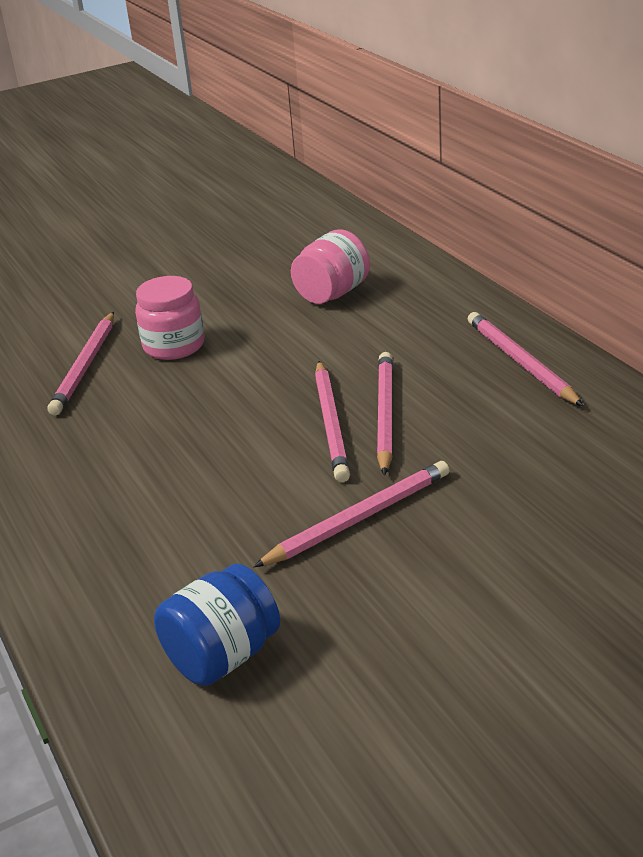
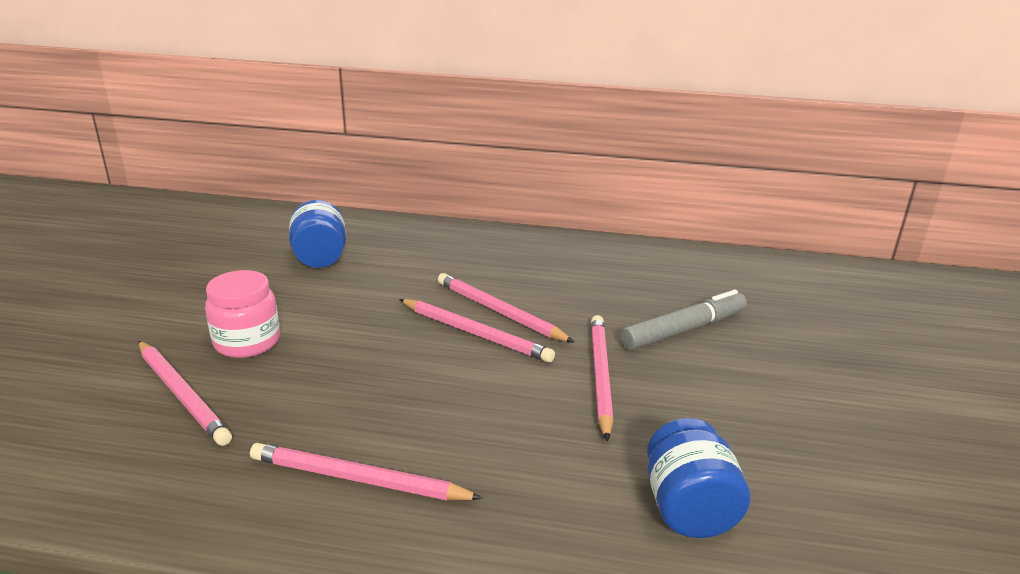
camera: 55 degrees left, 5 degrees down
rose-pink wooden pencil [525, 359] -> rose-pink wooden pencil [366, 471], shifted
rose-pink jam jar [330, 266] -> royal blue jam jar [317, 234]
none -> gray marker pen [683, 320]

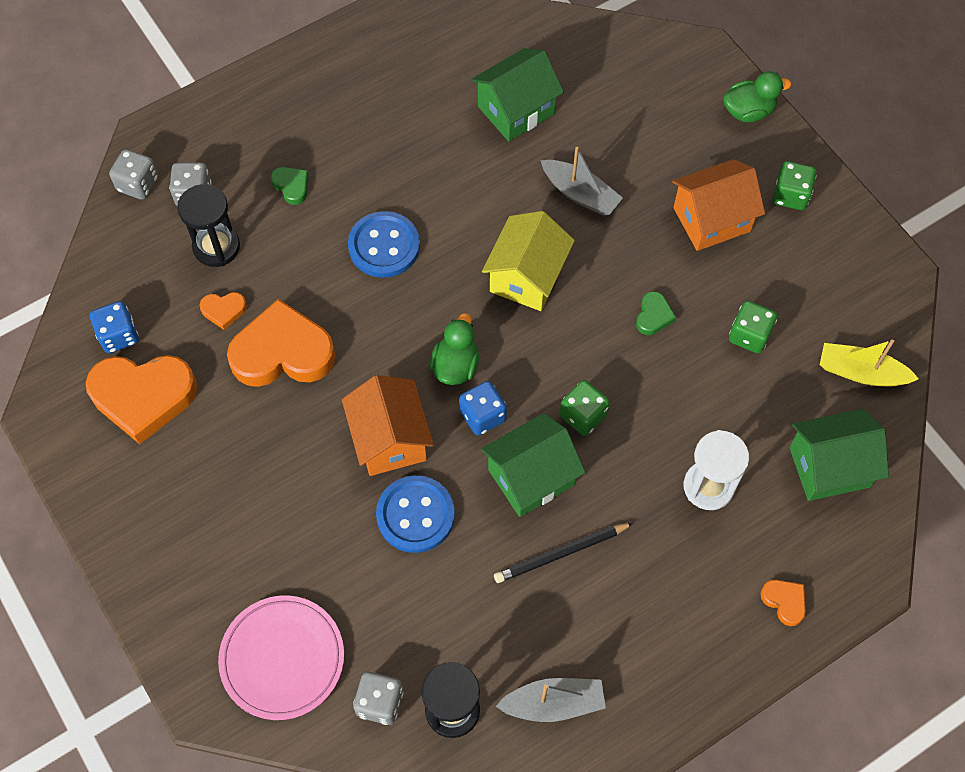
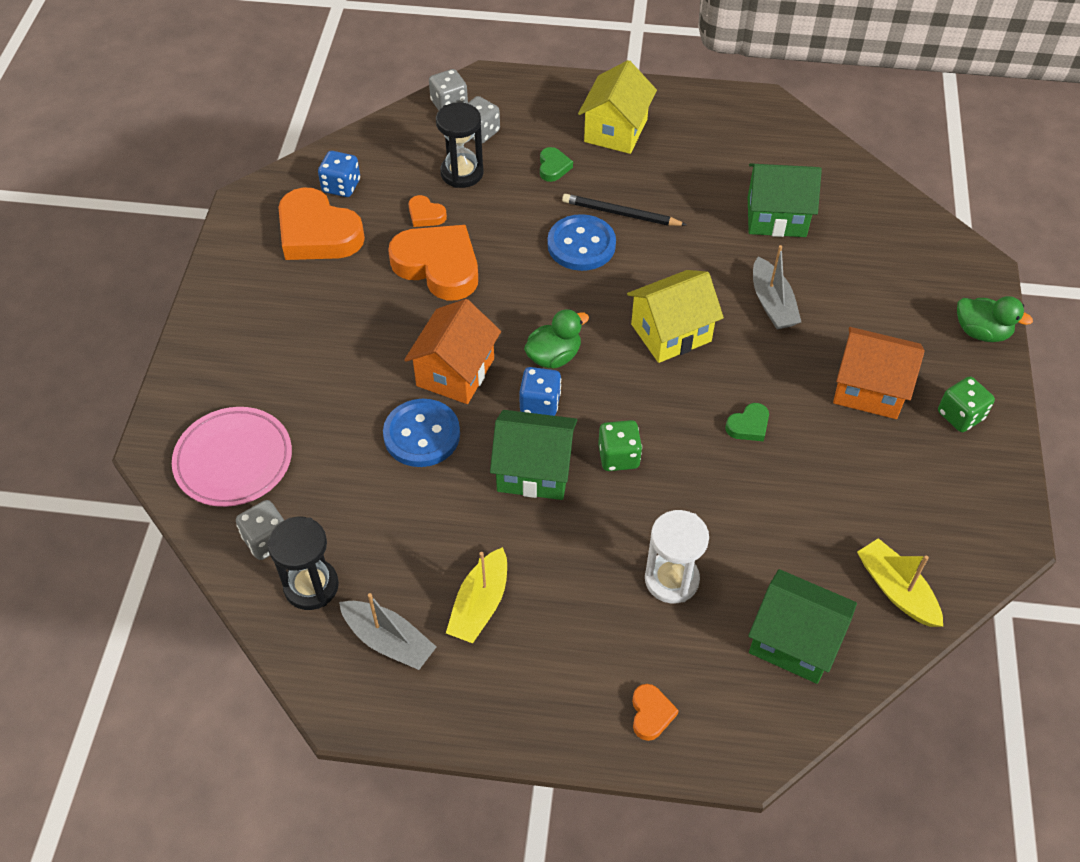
camera: 40 degrees right, 10 degrees down
none -> yellow boat [476, 595]
jet-black wooden pencil [563, 553] -> jet-black wooden pencil [624, 210], shifted
none -> yellow toy house [617, 107]
emerald die [753, 327] -> none

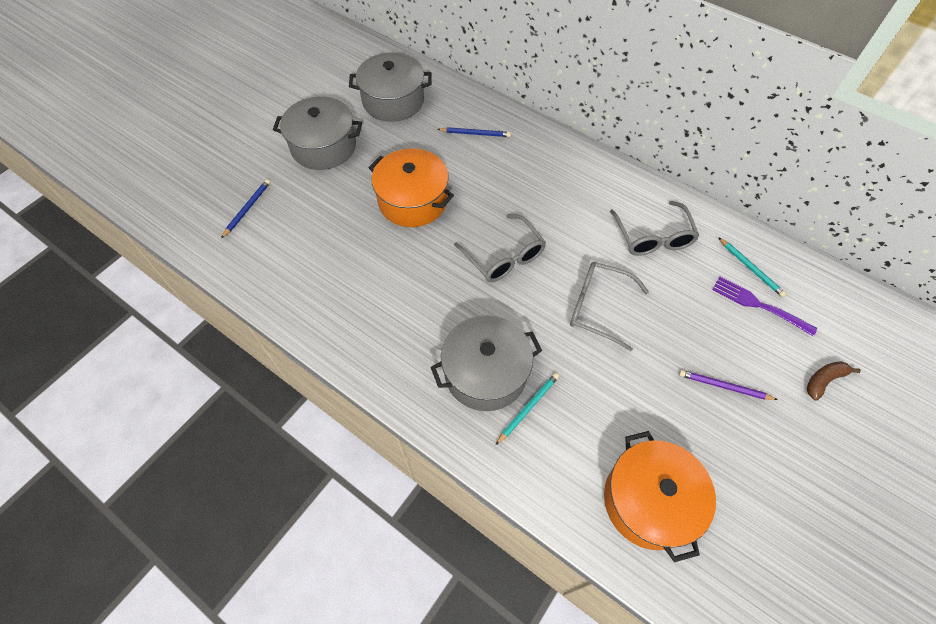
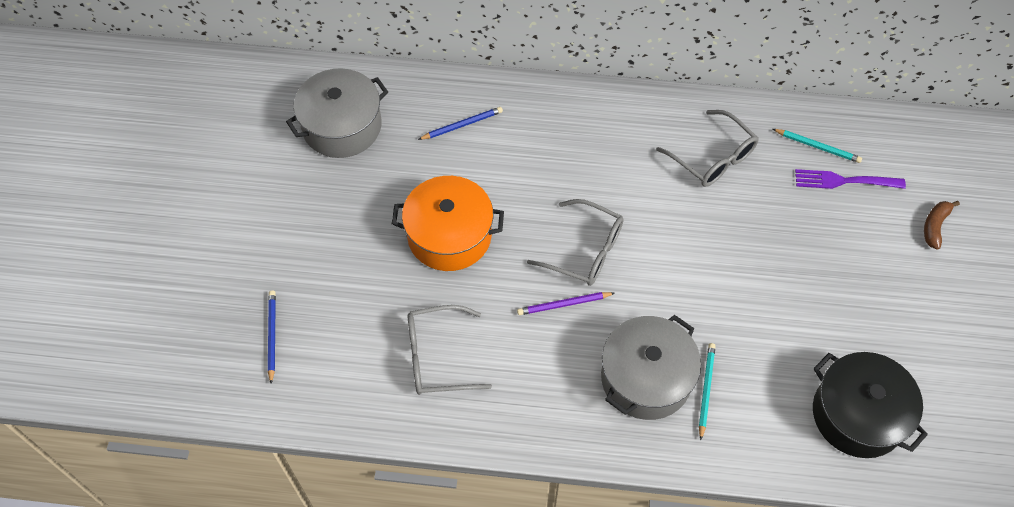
camera: 30 degrees left, 0 degrees up
gray glasses [609, 306] -> gray glasses [450, 350], shifted
royal purple wooden pencil [728, 385] -> royal purple wooden pencil [565, 303], shifted
orange pot [660, 496] -> jet-black pot [870, 405]
gray pot [317, 133] -> none

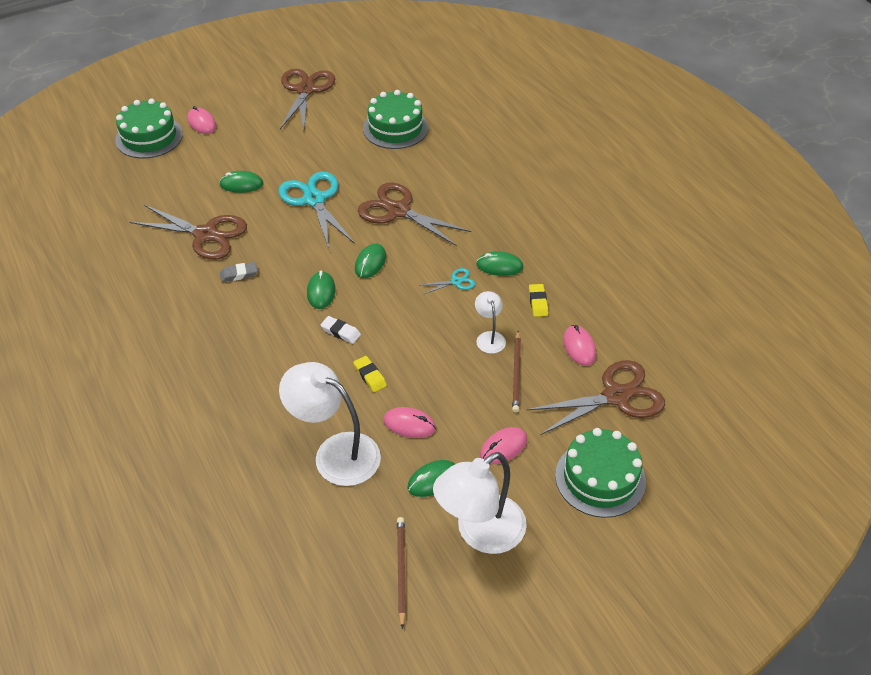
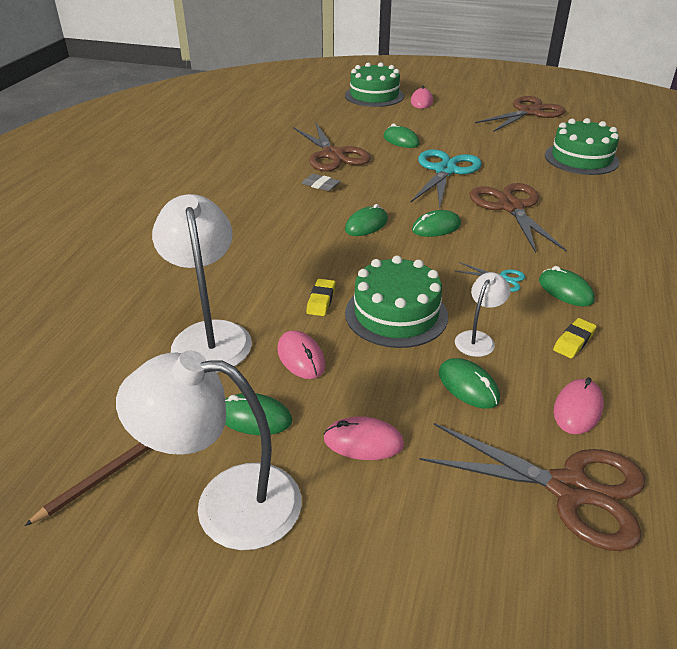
camera: 45 degrees right, 10 degrees down
emerald cake [600, 473] -> emerald cake [396, 301], shifted
brown wooden pencil [516, 372] -> emerald computer mouse [469, 383]
white eraser [341, 330] -> none

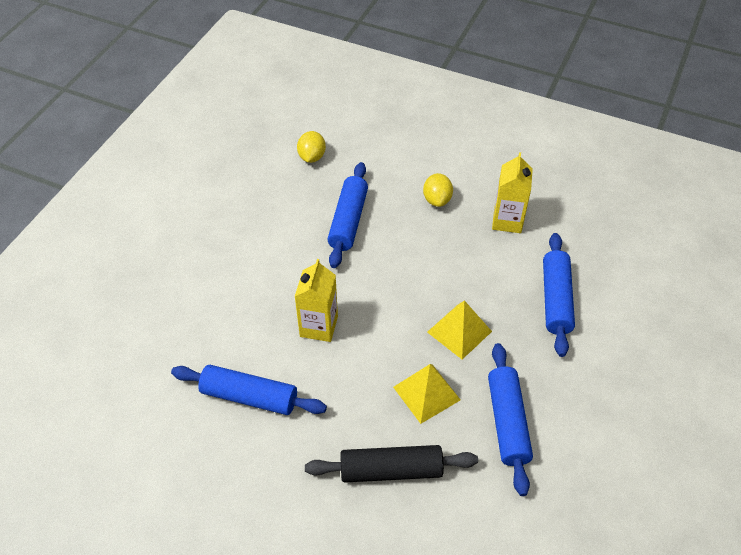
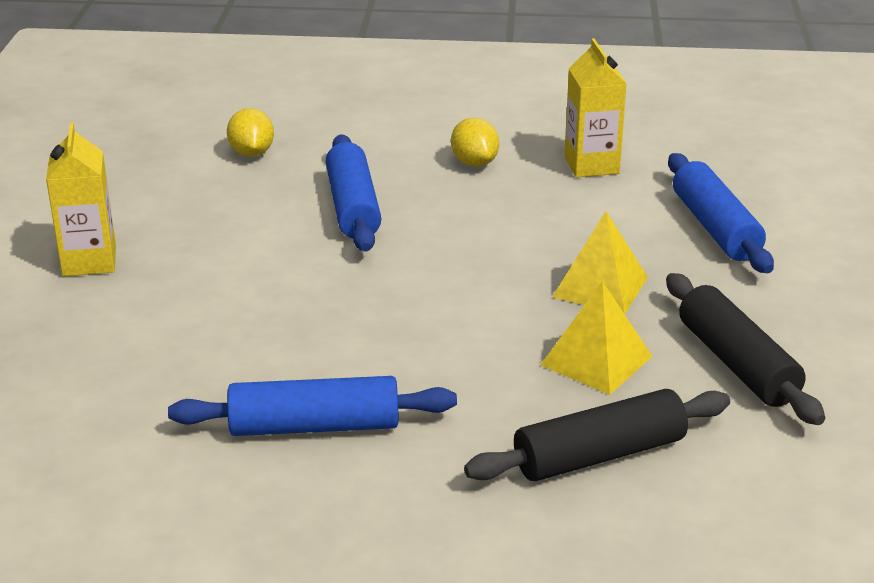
camera: 20 degrees left, 20 degrees down
yellow carton [316, 300] -> yellow carton [81, 199], shifted
royal blue rolling pin [510, 419] -> jet-black rolling pin [745, 349]

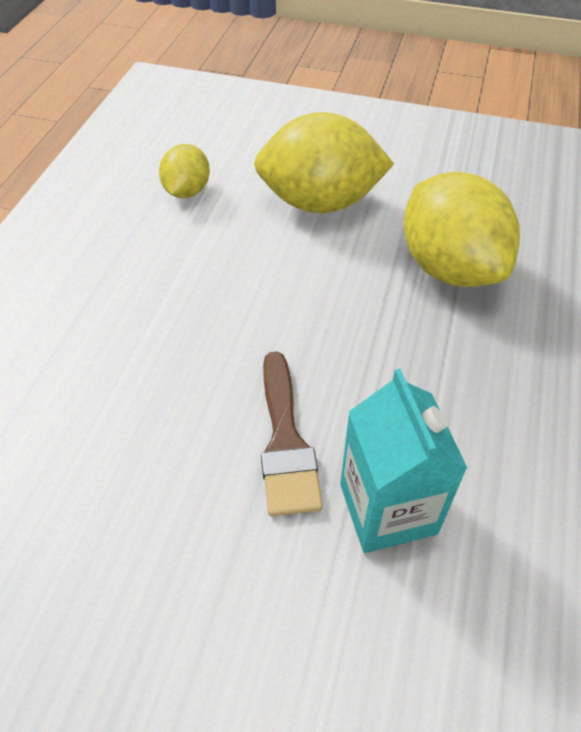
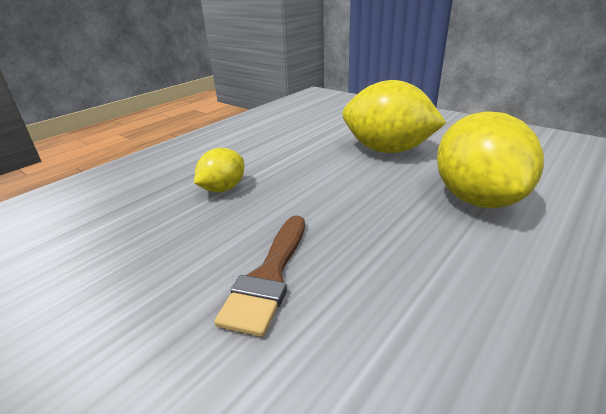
camera: 25 degrees right, 20 degrees down
yellow lemon [184, 171] -> yellow lemon [219, 170], shifted
aqua carton [404, 461] -> none

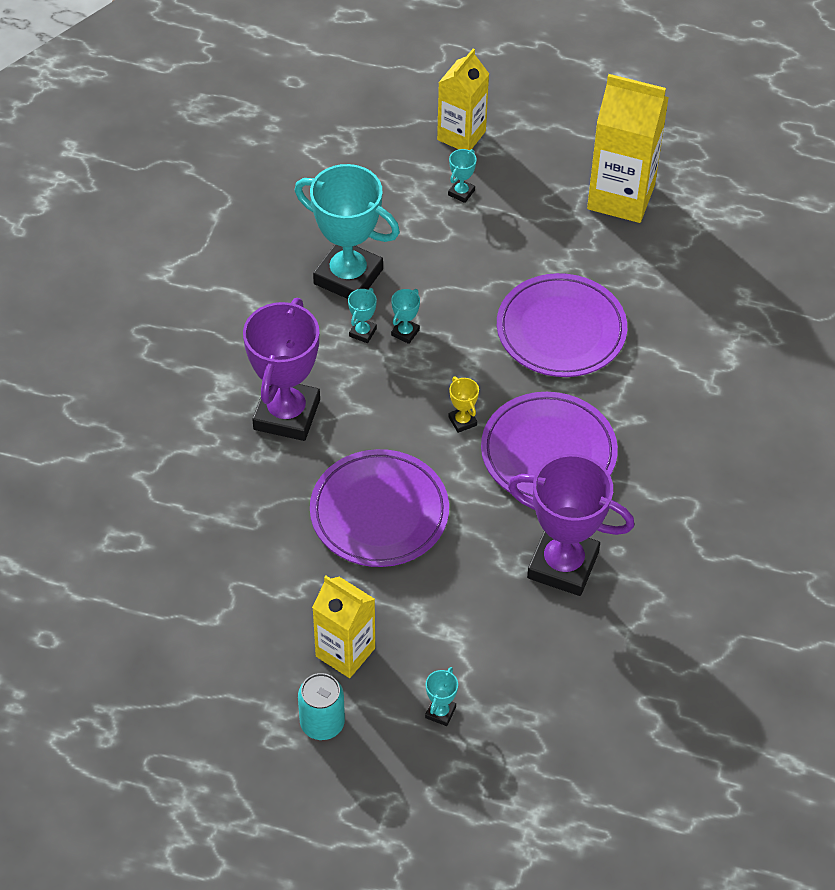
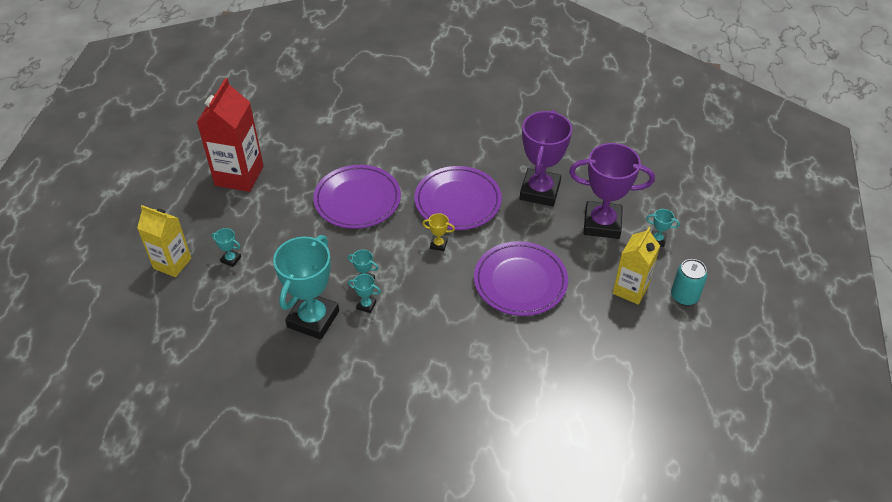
camera: 95 degrees left, 5 degrees down
yellow carton [628, 148] -> scarlet carton [230, 135]
yellow prize cup [463, 405] -> yellow prize cup [438, 232], 45 degrees clockwise
royal purple prize cup [281, 369] -> royal purple prize cup [612, 191], shifted

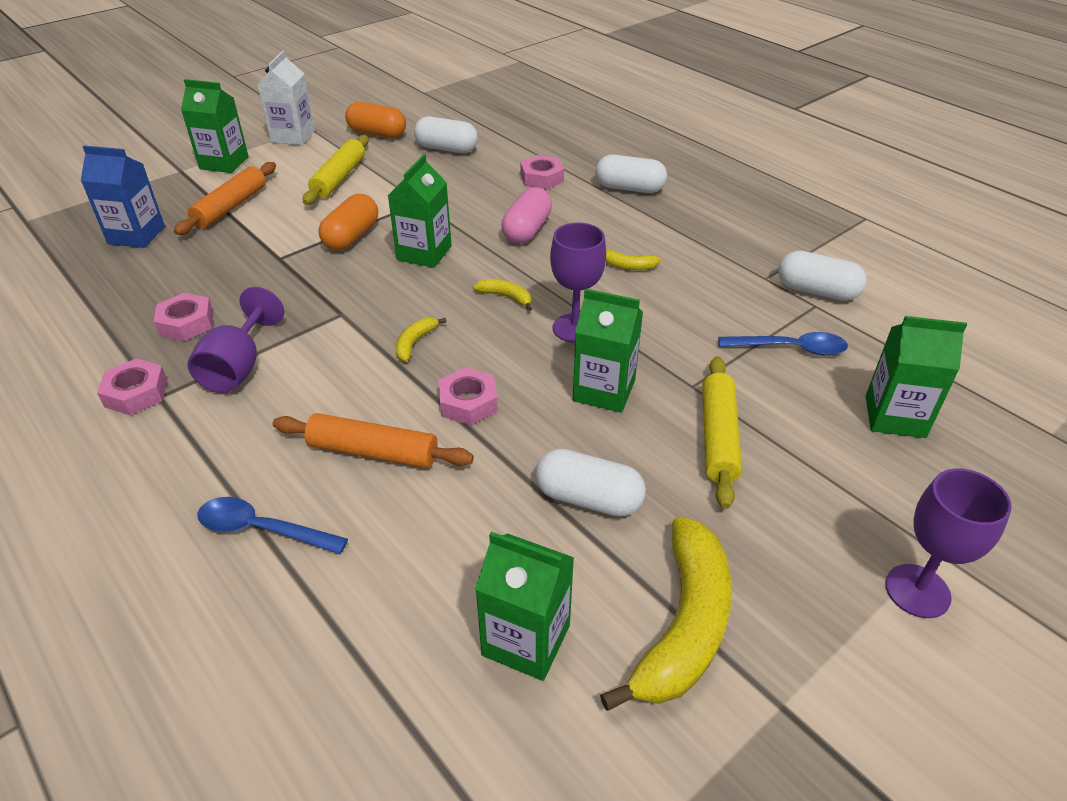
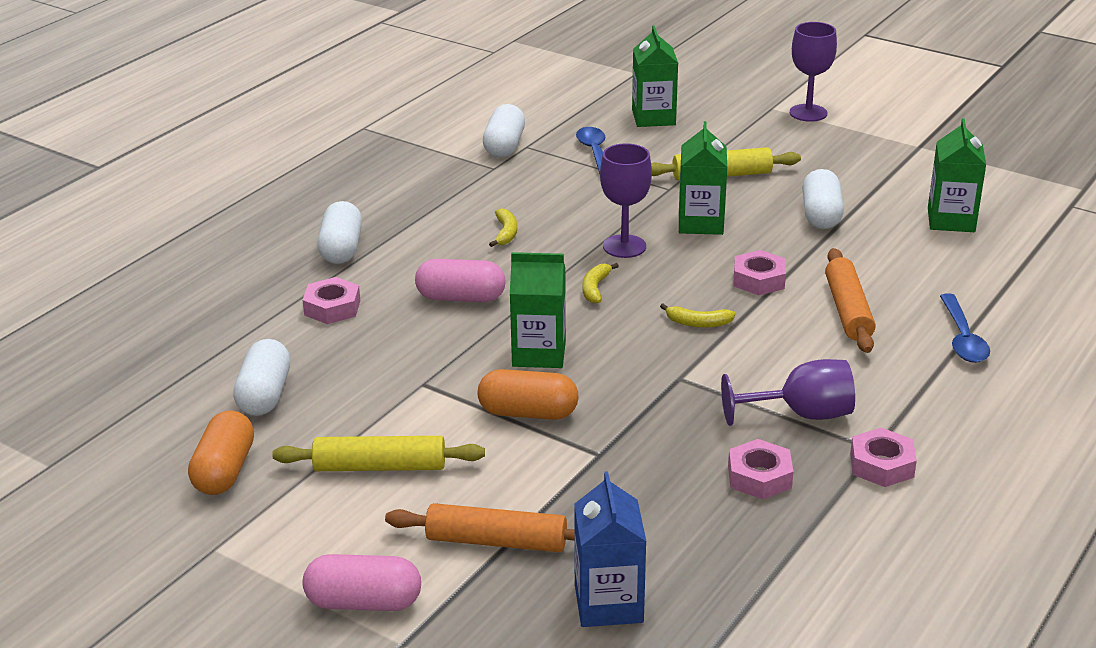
camera: 105 degrees left, 10 degrees down
emerald carton [215, 126] -> rose-pink capsule [362, 582]
white carton [286, 98] -> none
yellow banana [666, 613] -> none

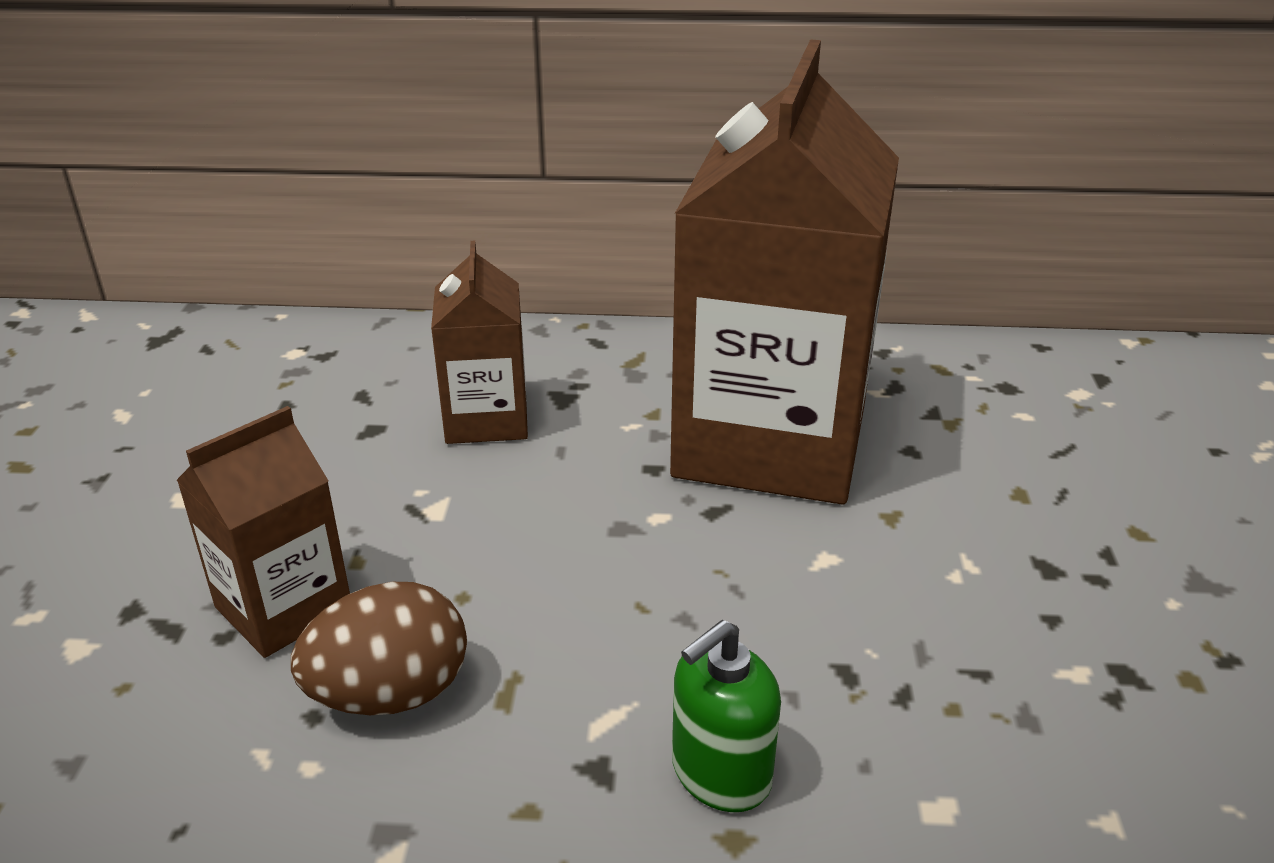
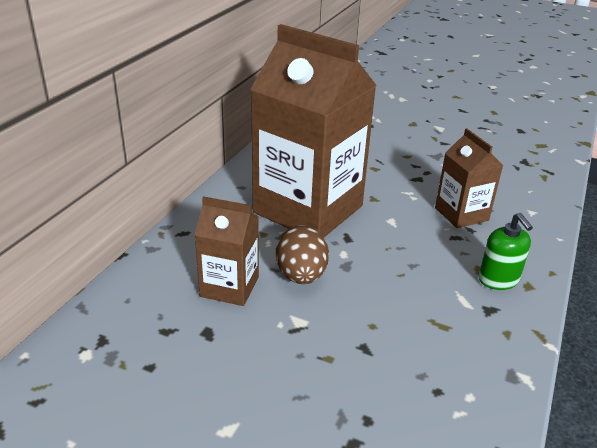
camera: 70 degrees left, 0 degrees up
brown egg shape [379, 648] -> brown egg shape [302, 254], shifted
brown carton [263, 532] -> brown carton [469, 178], shifted

